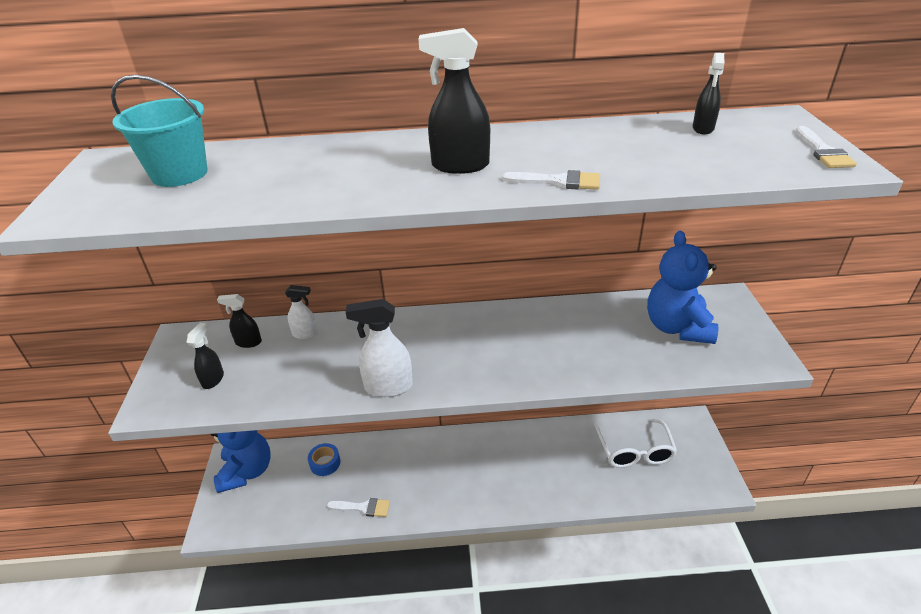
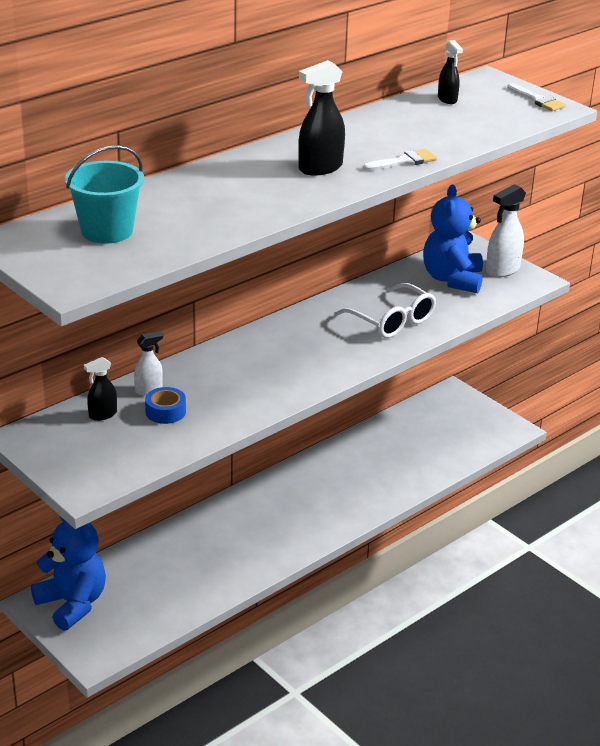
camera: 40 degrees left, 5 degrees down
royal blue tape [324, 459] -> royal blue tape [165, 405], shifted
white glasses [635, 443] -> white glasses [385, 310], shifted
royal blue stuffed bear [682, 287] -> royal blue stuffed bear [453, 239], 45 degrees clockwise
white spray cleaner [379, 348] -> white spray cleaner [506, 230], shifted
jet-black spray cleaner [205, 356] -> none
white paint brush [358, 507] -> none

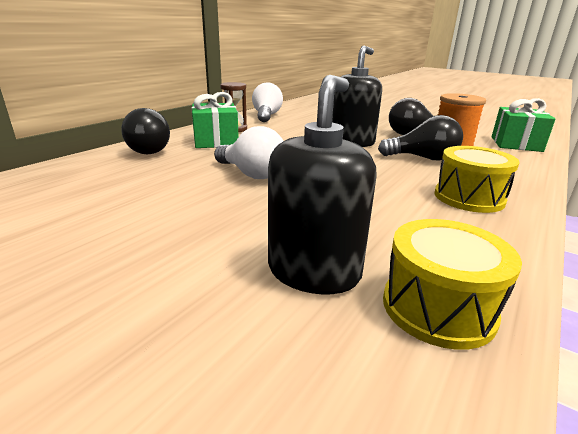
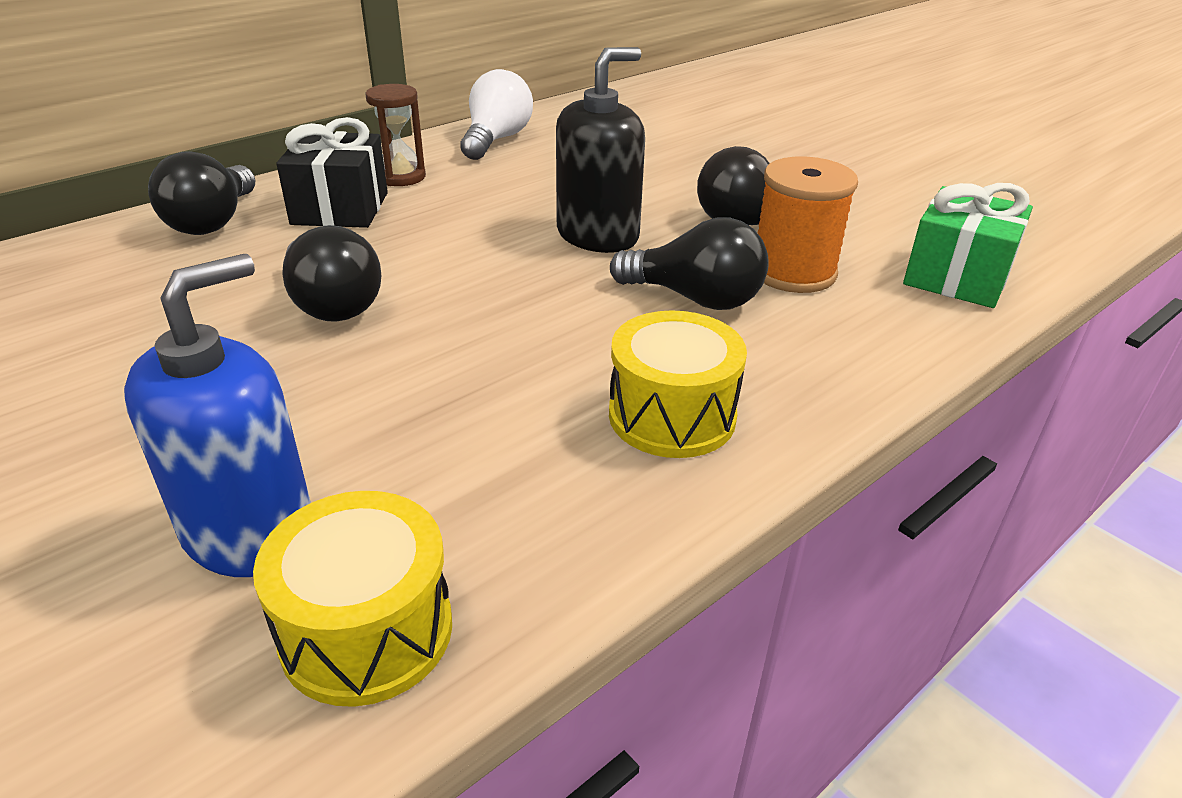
camera: 15 degrees right, 10 degrees up
jet-black soap dispenser [322, 184] -> royal blue soap dispenser [217, 415]
emerald wrapped gift [215, 120] -> jet-black wrapped gift [332, 172]
white light bulb [248, 152] -> jet-black light bulb [332, 273]

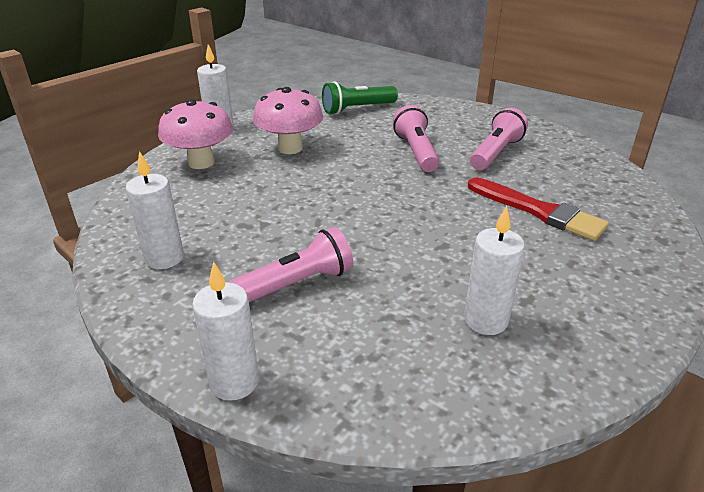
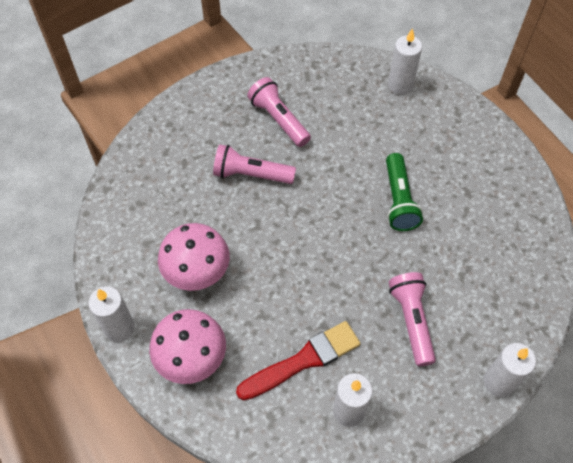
camera: 70 degrees left, 25 degrees up
scarlet paint brush [538, 209] -> scarlet paint brush [298, 360], shifted
emerald flashlight [360, 98] -> emerald flashlight [404, 192], shifted
white wax candle [494, 270] -> white wax candle [405, 61], shifted

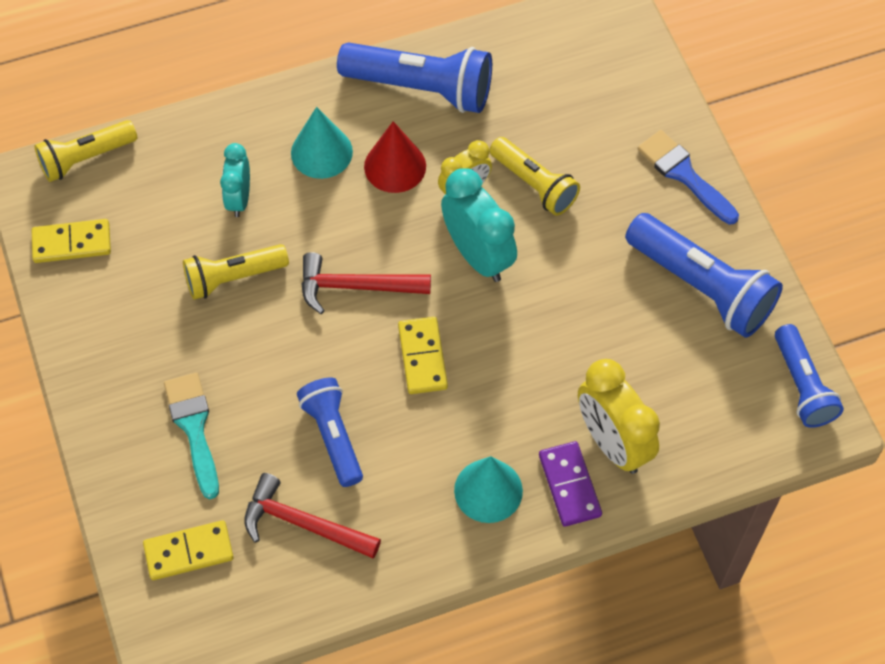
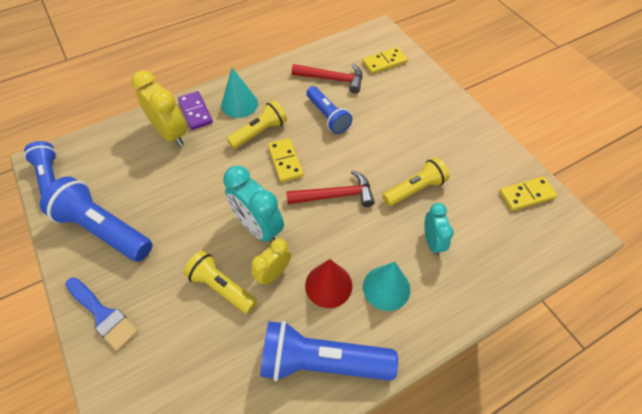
camera: 170 degrees right, 5 degrees down
yellow flashlight [85, 151] -> yellow flashlight [257, 124], shifted
aqua paint brush [191, 436] -> none

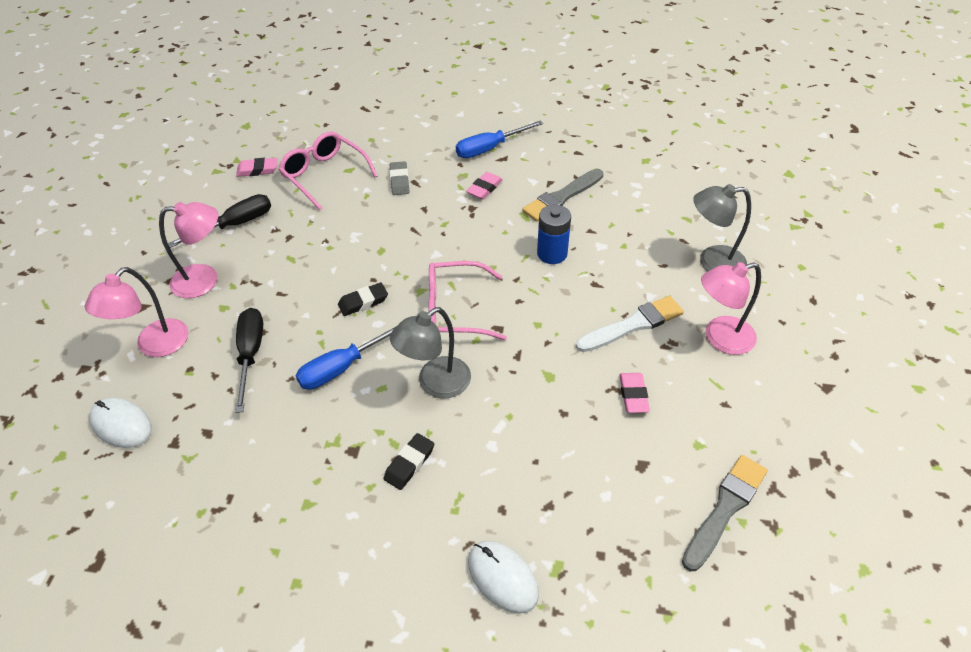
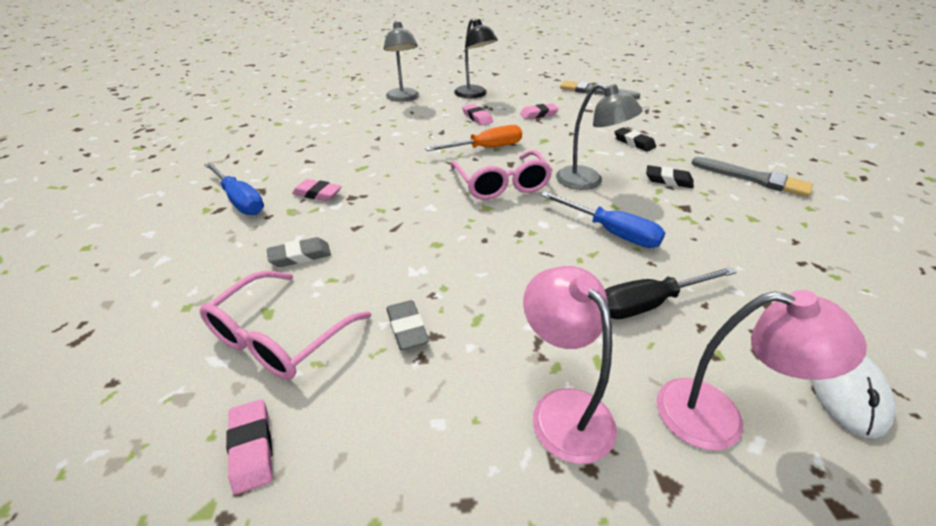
camera: 105 degrees left, 10 degrees down
none -> gray eraser [407, 325]
none -> orange screwdriver [473, 138]
rose-pink lamp [731, 308] -> jet-black lamp [476, 58]
white paint brush [630, 324] -> rose-pink eraser [477, 114]
jet-black eraser [363, 299] -> jet-black eraser [635, 139], shifted
gray paint brush [562, 195] -> gray paint brush [752, 177], shifted
jet-black screwdriver [219, 221] -> none
white computer mouse [503, 577] -> none
royal blue battery [554, 234] -> none

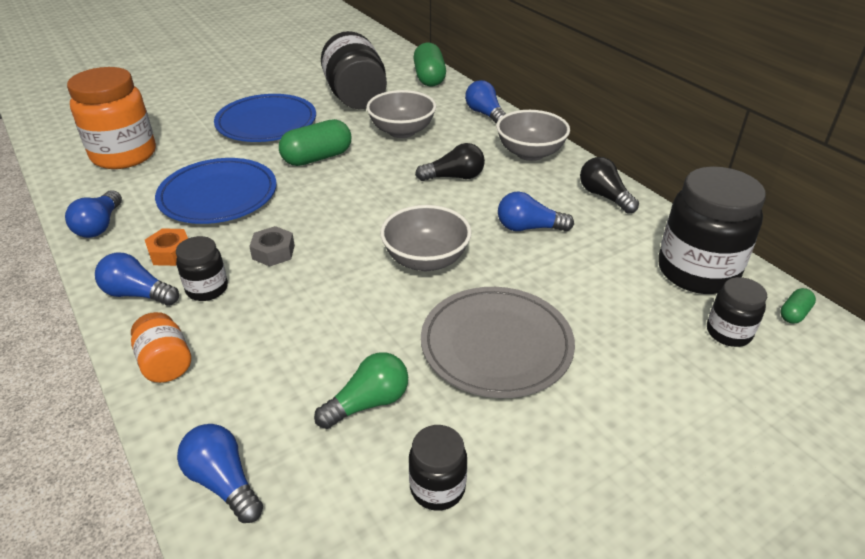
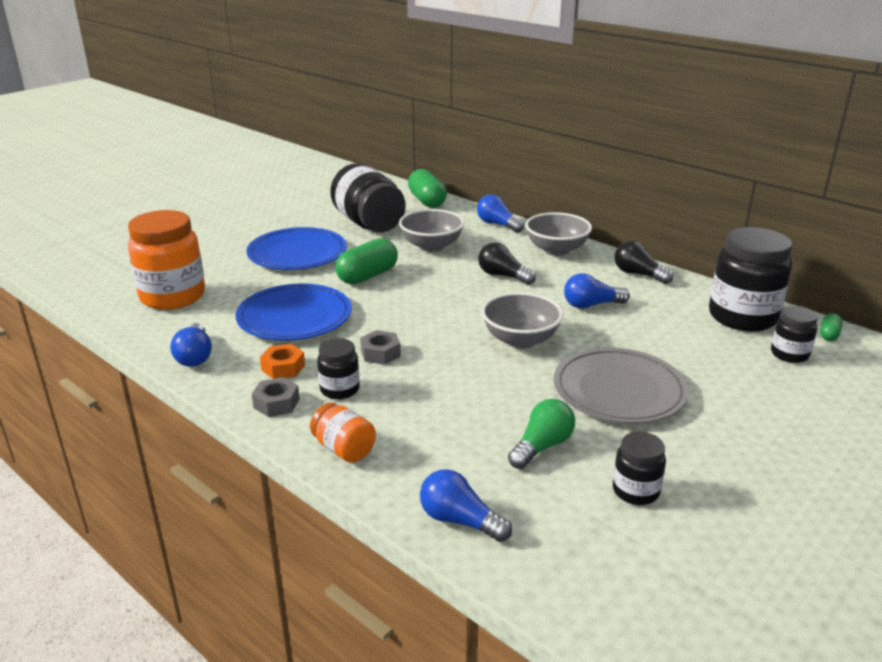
camera: 15 degrees left, 10 degrees down
royal blue light bulb [137, 279] -> gray hex nut [276, 397]
jet-black light bulb [450, 162] -> jet-black light bulb [507, 263], 120 degrees counterclockwise

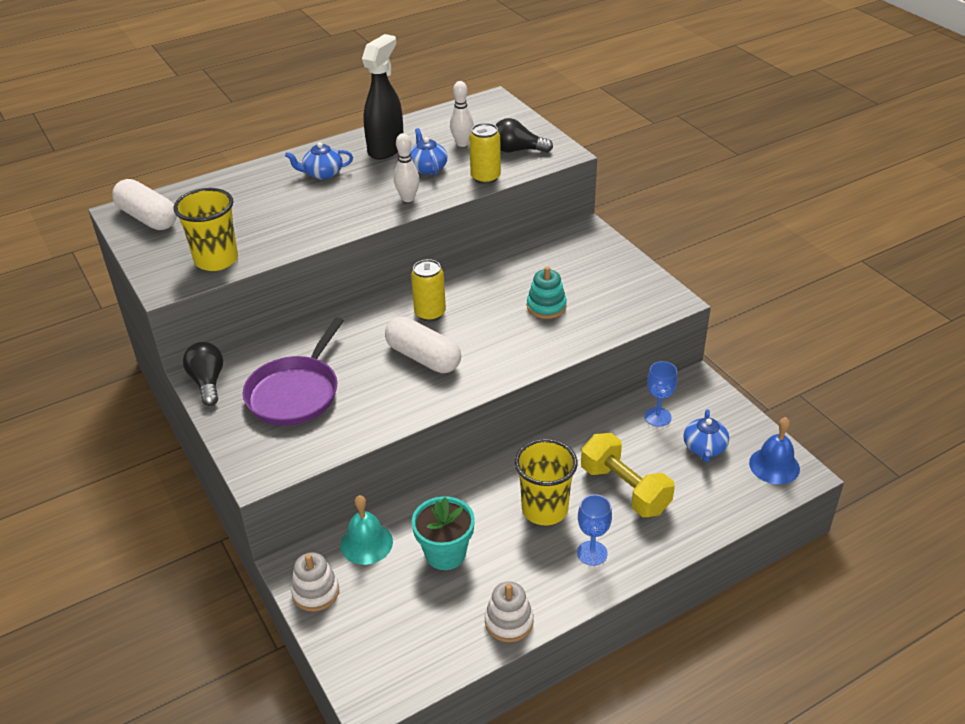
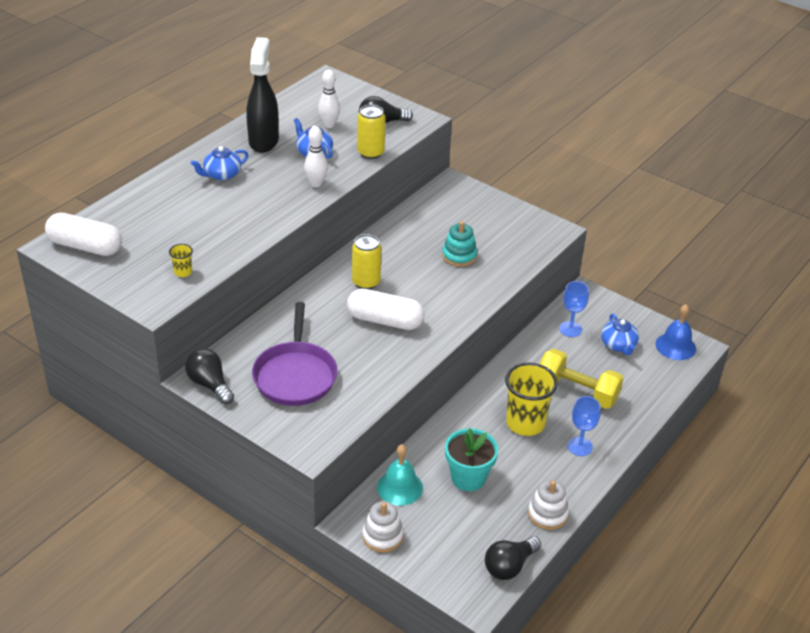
camera: 25 degrees left, 0 degrees up
yellow cup [205, 229] -> yellow cup [181, 260], x0.44
none -> jet-black light bulb [513, 558]

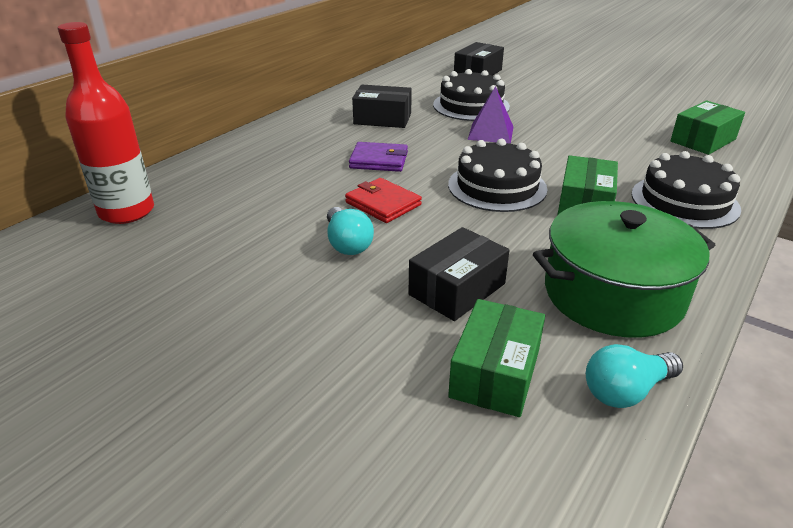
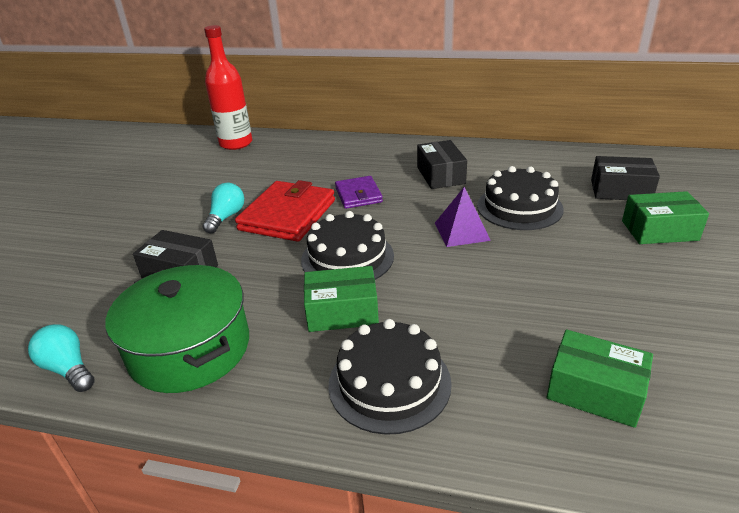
camera: 70 degrees right, 0 degrees up
aqua light bulb [350, 231] -> aqua light bulb [223, 208], 150 degrees clockwise
scarlet wallet [383, 200] -> scarlet wallet [285, 211], x1.71
emerald parcel [496, 358] -> emerald parcel [665, 217], shifted

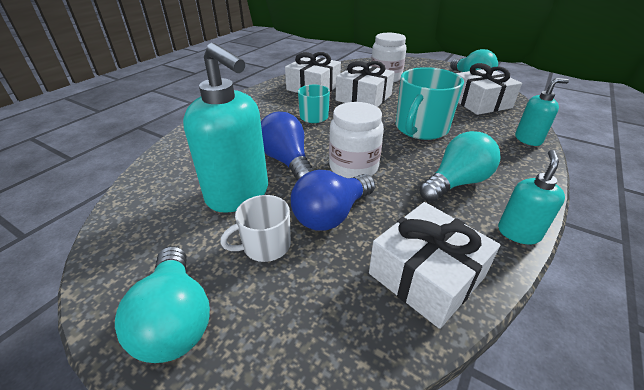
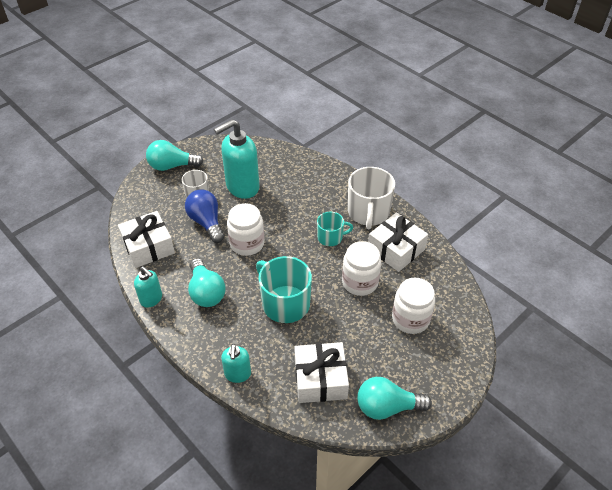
camera: 105 degrees right, 10 degrees up
white wrapped gift [365, 84] -> white jam jar [361, 268]
none -> white mug [371, 198]
royal blue light bulb [287, 146] -> none

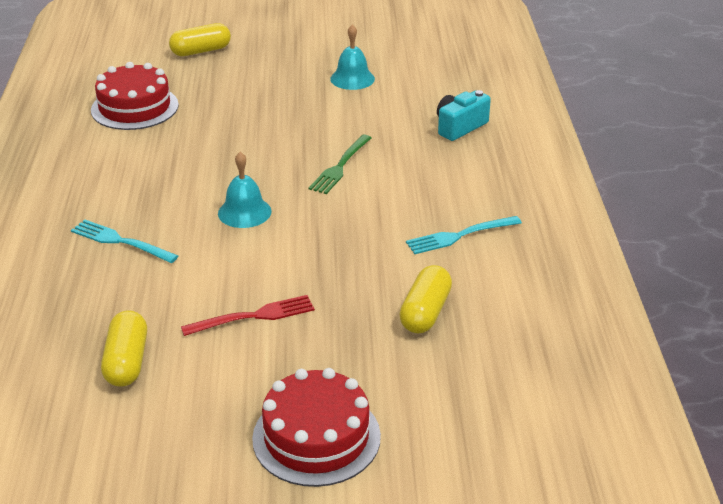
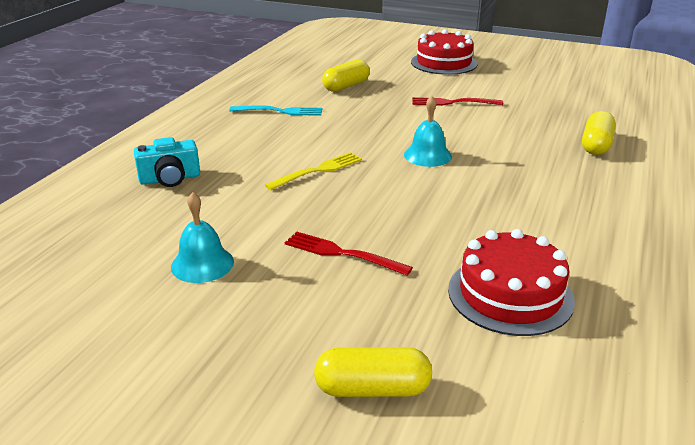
camera: 155 degrees left, 5 degrees down
emerald fork [340, 164] -> yellow fork [313, 171]
none -> scarlet fork [349, 253]
yellow capsule [124, 348] -> yellow capsule [599, 133], shifted
aqua fork [124, 241] -> none

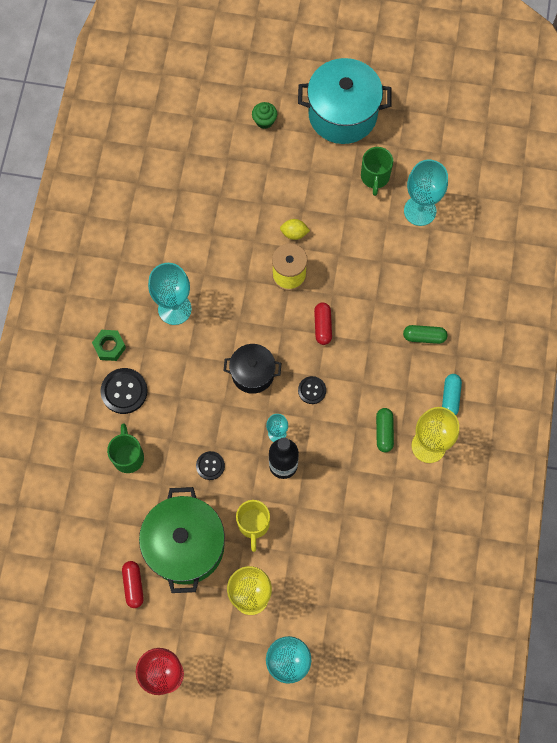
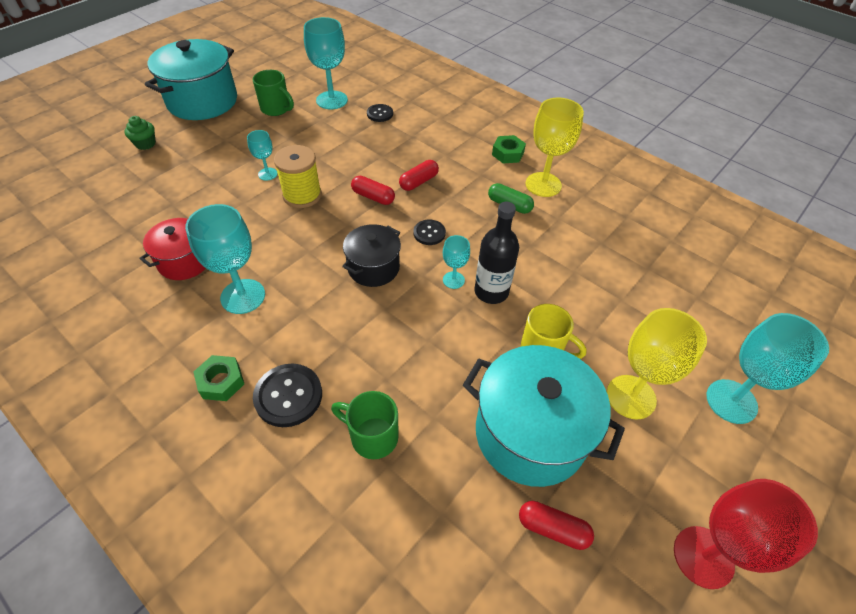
camera: 60 degrees left, 20 degrees down
none -> scarlet pot [172, 249]
yellow lemon [295, 229] -> aqua goblet [262, 155]
jet-black shirt button [210, 465] -> jet-black shirt button [380, 113], shifted
none -> scarlet capsule [419, 175]
emerald pot [182, 540] -> aqua pot [544, 416]
aqua capsule [452, 394] -> emerald hex nut [509, 149]
emerald capsule [425, 334] -> none

